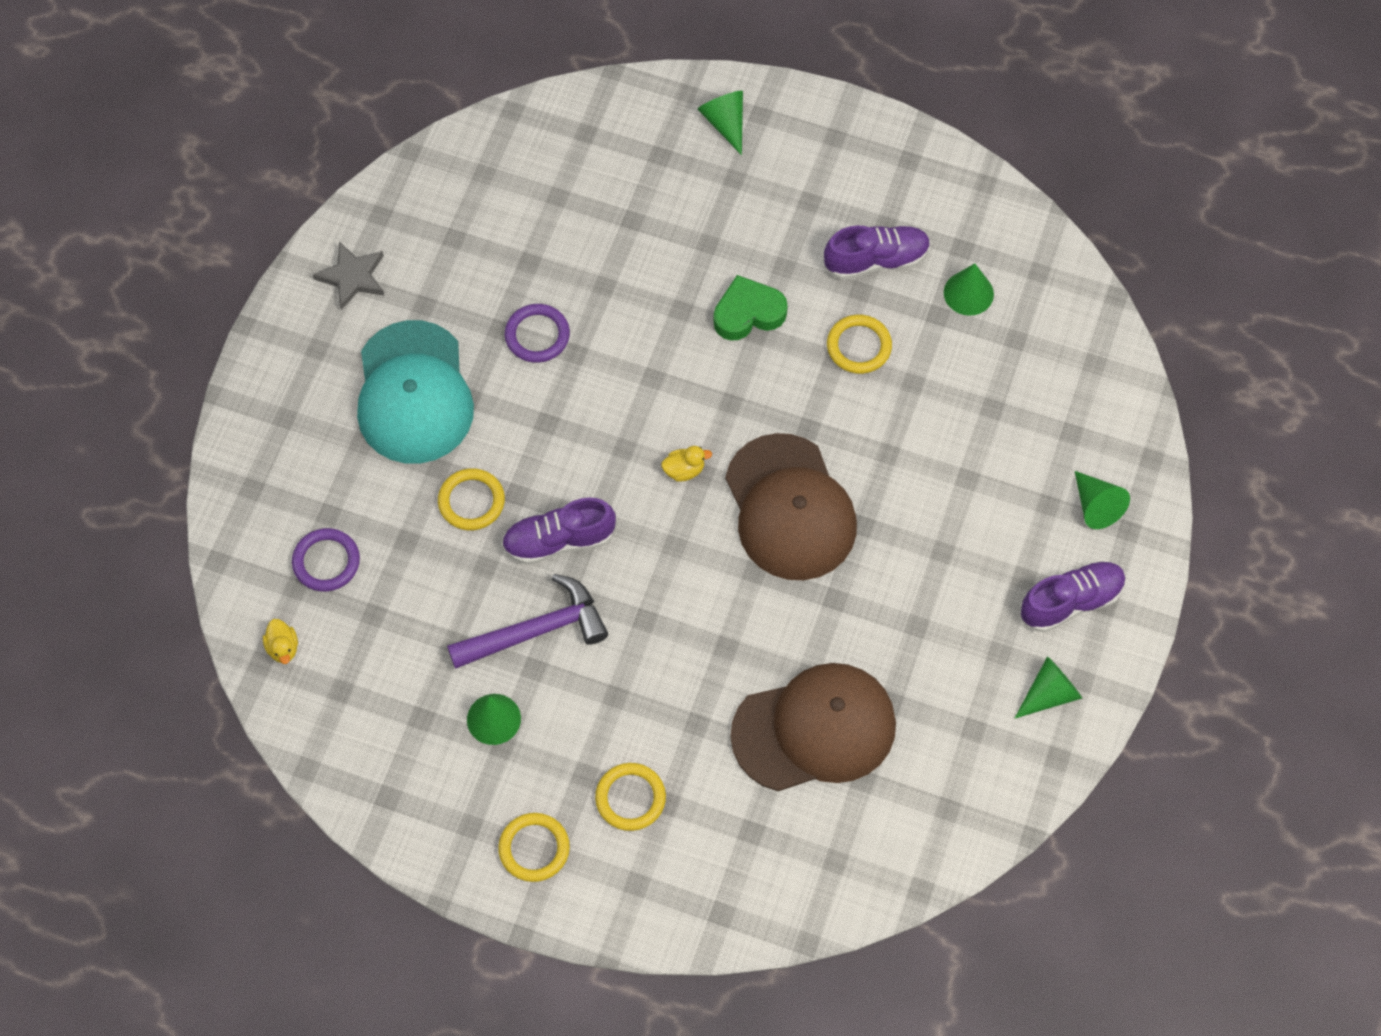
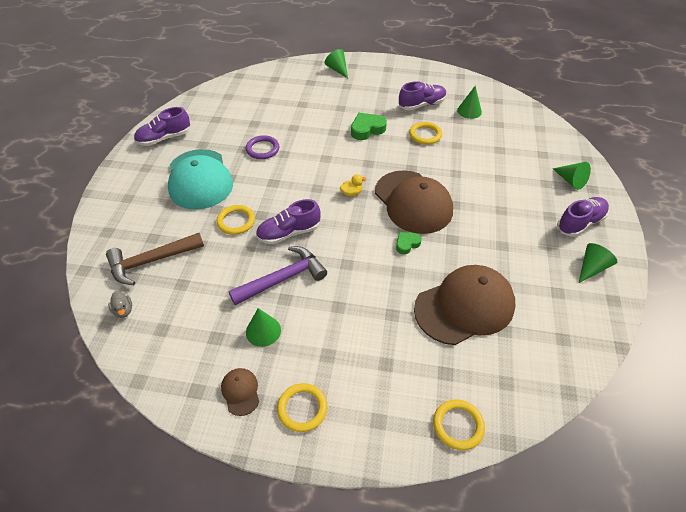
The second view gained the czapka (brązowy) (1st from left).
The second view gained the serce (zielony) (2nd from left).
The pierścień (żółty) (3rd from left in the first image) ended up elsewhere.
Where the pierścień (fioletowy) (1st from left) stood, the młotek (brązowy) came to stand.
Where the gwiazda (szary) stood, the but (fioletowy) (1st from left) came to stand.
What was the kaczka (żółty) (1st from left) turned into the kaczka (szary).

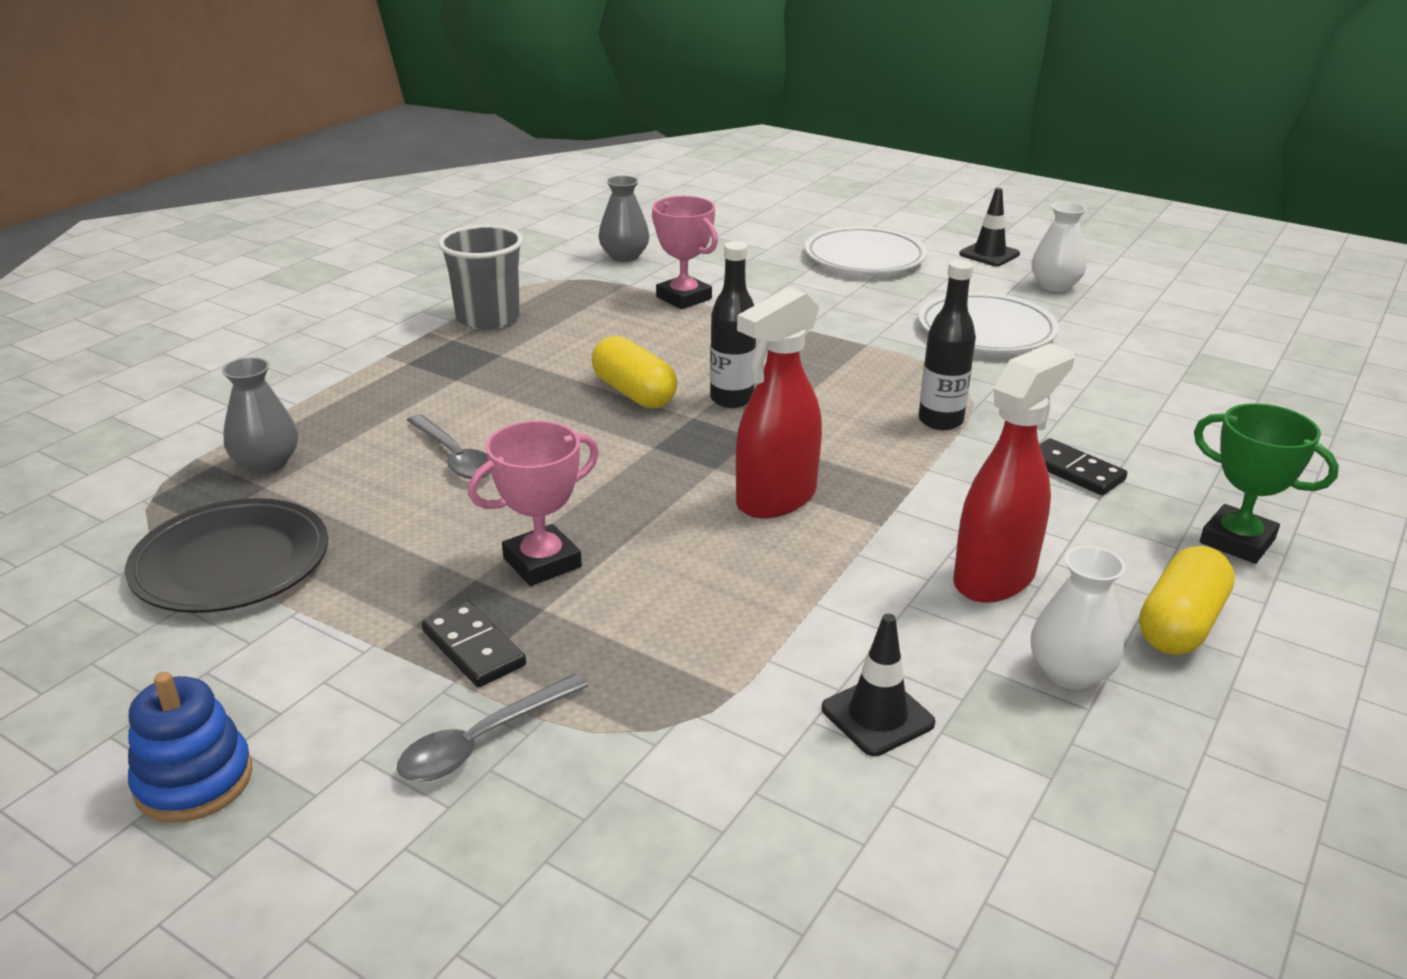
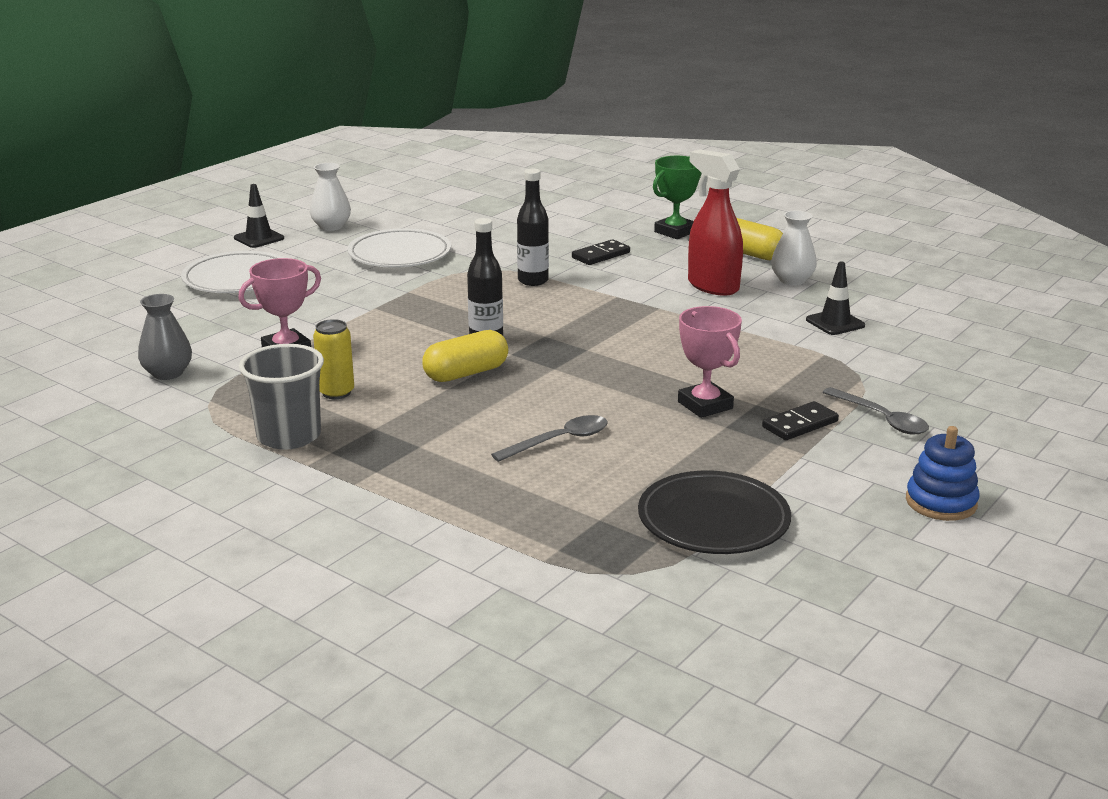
The second view lost the wazon (szary) (1st from left).
The second view lost the spryskiwacz (czerwony) (1st from left).
The second view gained the puszka (żółty).

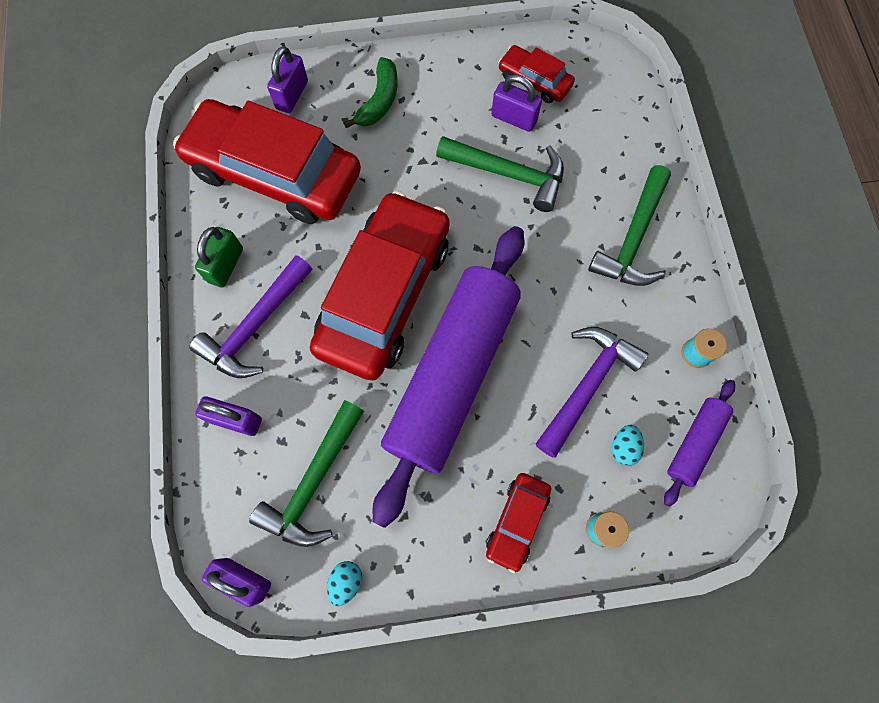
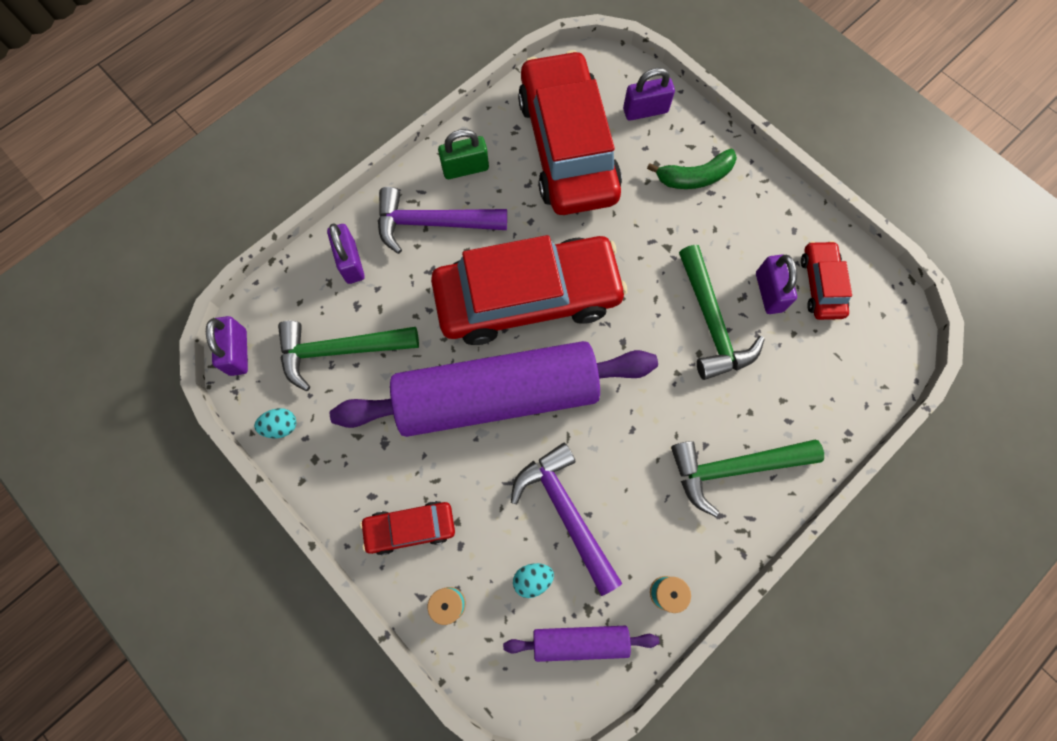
The młotek (fioletowy) (2nd from left) ended up facing another way, 120 degrees counterclockwise from before.

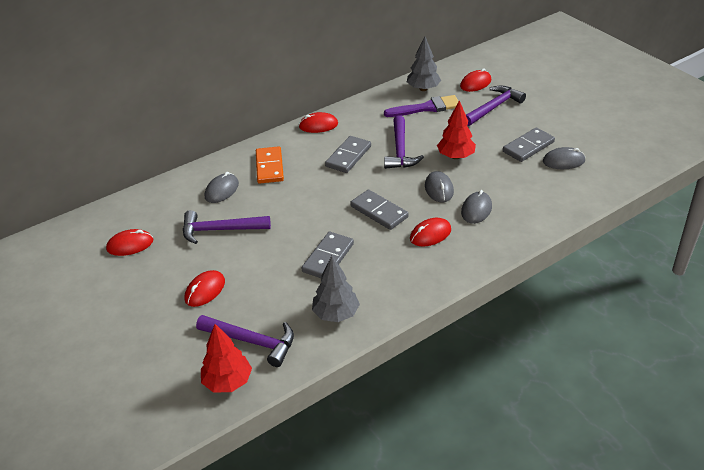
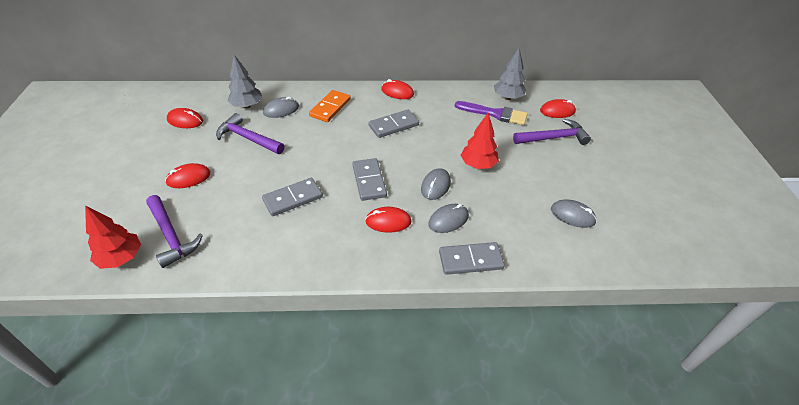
The second view lost the młotek (fioletowy) (3rd from left).
The drzewko (szary) (1st from left) ended up elsewhere.
The kostka domina (szary) (4th from left) ended up elsewhere.

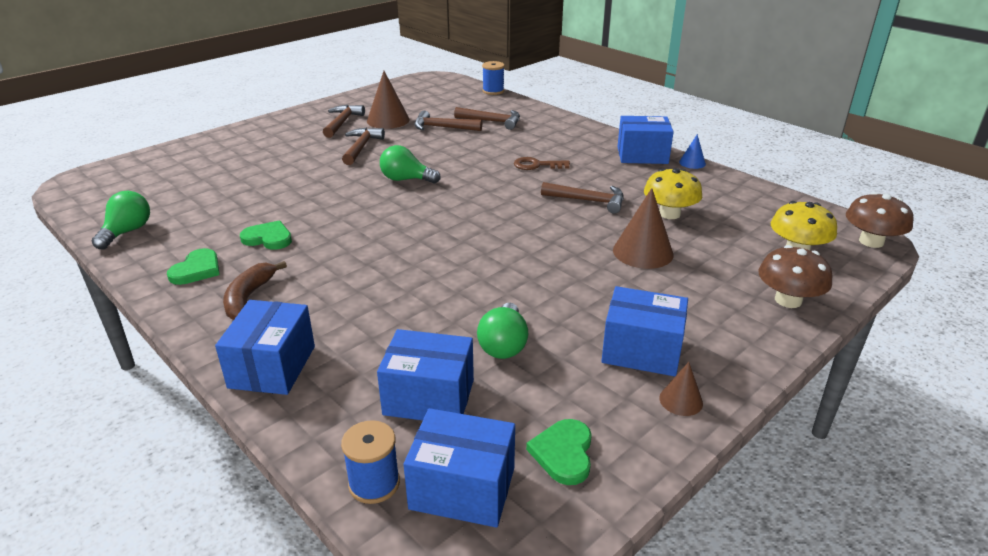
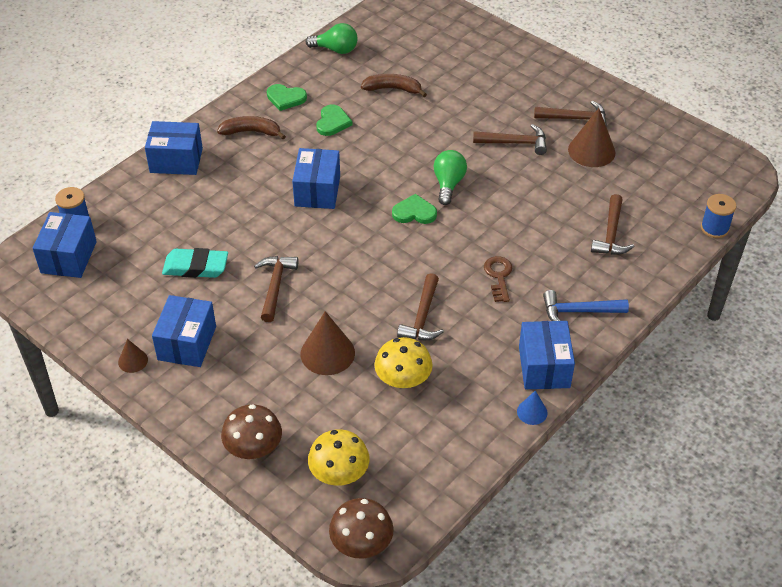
The second view gained the banan (brązowy) (2nd from left).
The second view gained the młotek (niebieski).
The pudełko (niebieski) (2nd from left in the first image) ended up elsewhere.
The młotek (brązowy) (3rd from left in the first image) ended up elsewhere.
The serce (zielony) (3rd from left) ended up elsewhere.
Where the żarówka (zielony) (3rd from left) stood, the gumka do mazania (turkusowy) came to stand.

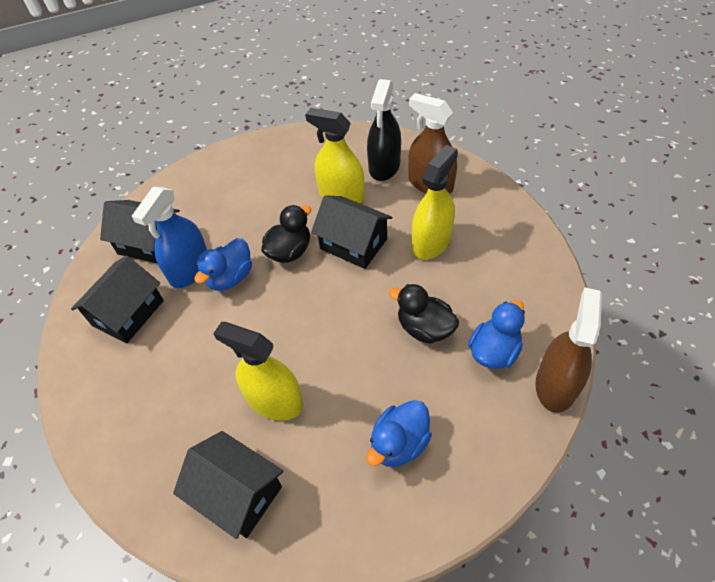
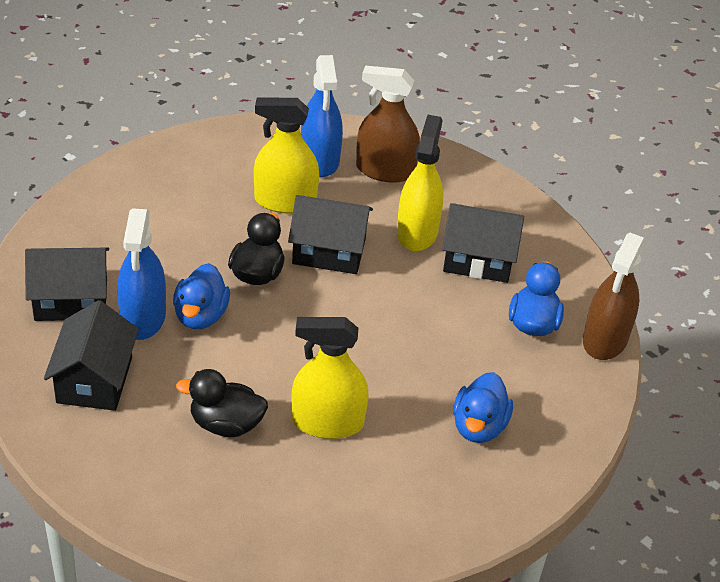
The domek (czarny) (3rd from left in the first image) ended up elsewhere.
The kaczka (czarny) (2nd from left in the first image) ended up elsewhere.
What was the spryskiwacz (czarny) turned into the spryskiwacz (niebieski) (2nd from left).
The spryskiwacz (brązowy) (2nd from left) ended up facing another way, 150 degrees counterclockwise from before.

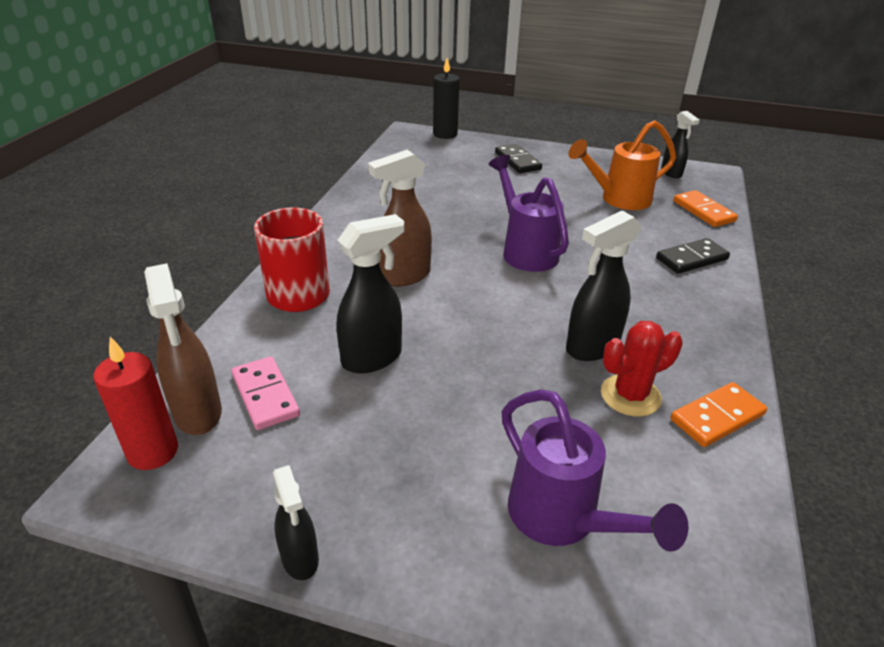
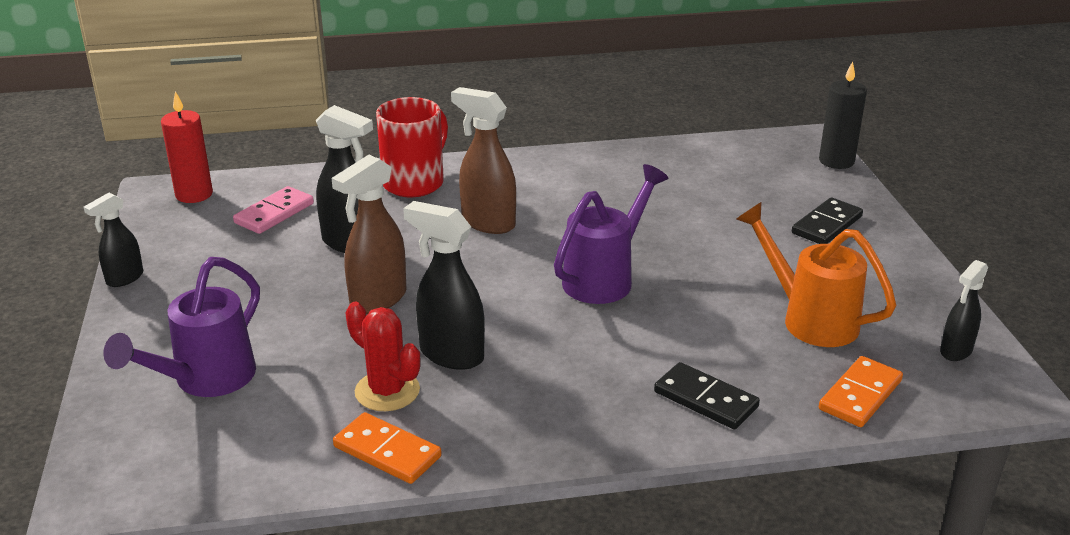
The spryskiwacz (brązowy) (1st from left) ended up elsewhere.

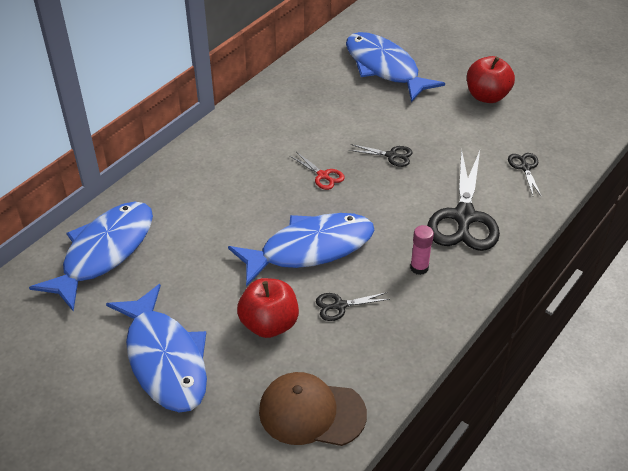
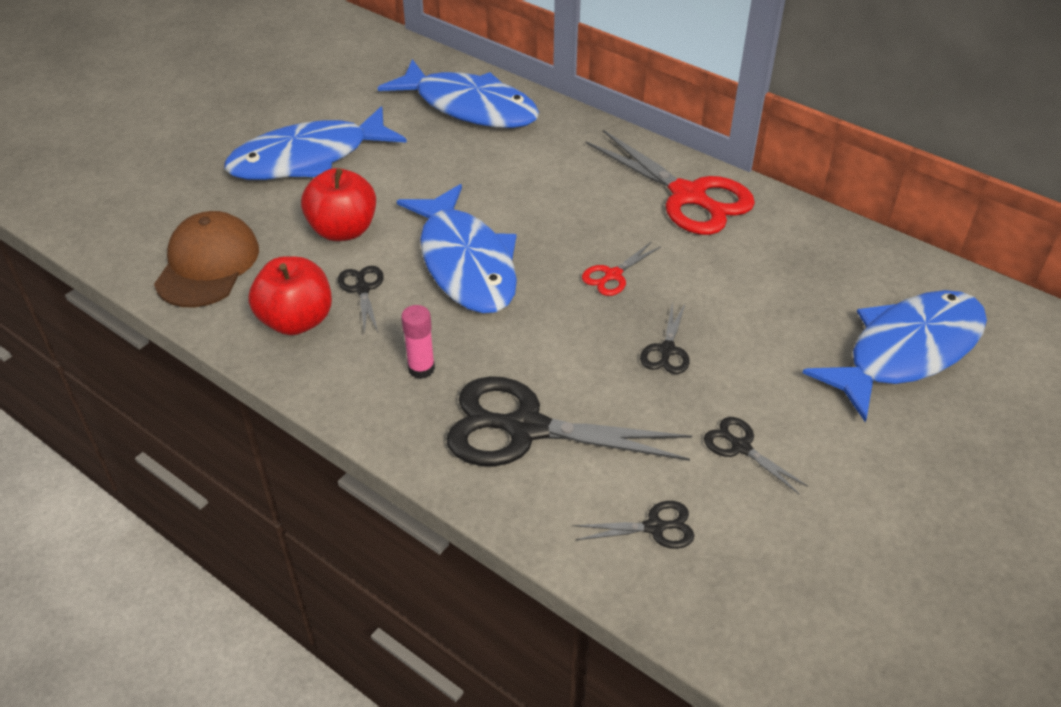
The second view gained the nożyczki (czerwony) (2nd from left).
The second view gained the nożyczki (czarny) (5th from left).
The jabłko (czerwony) (2nd from left in the first image) ended up elsewhere.

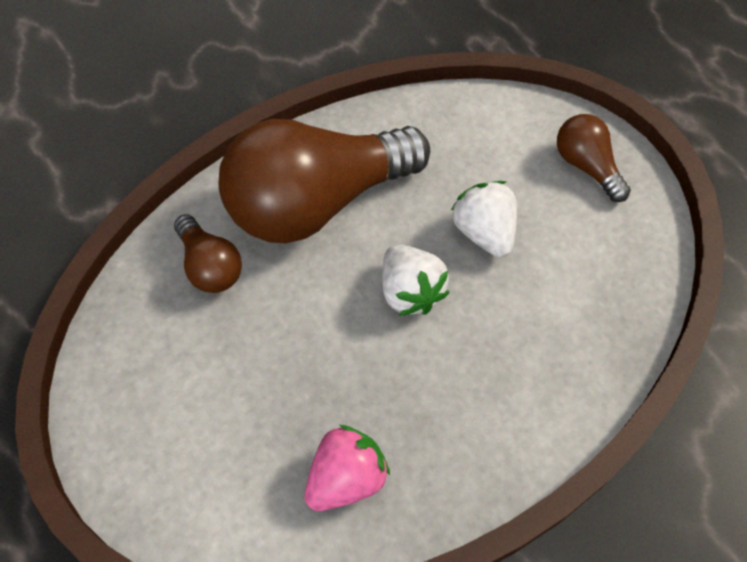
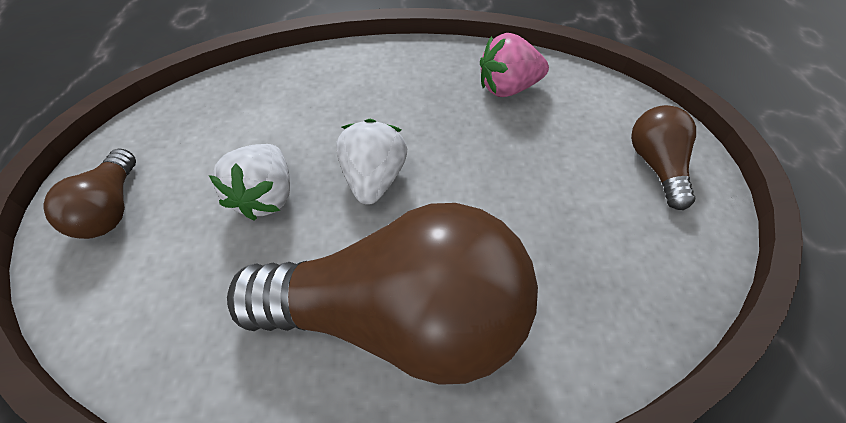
The żarówka (brązowy) (1st from left in the first image) ended up elsewhere.

